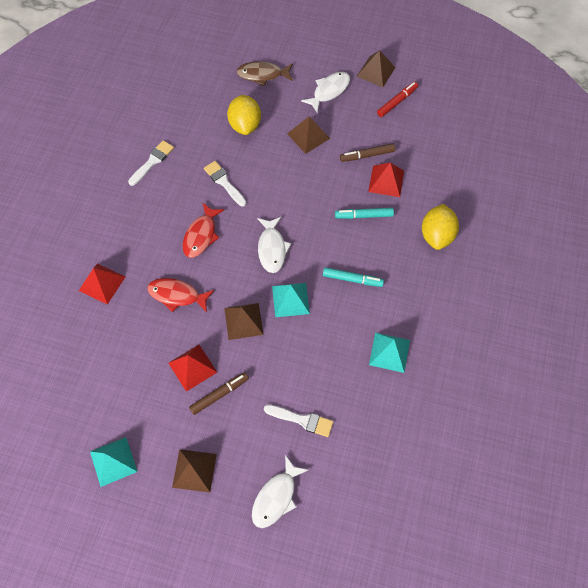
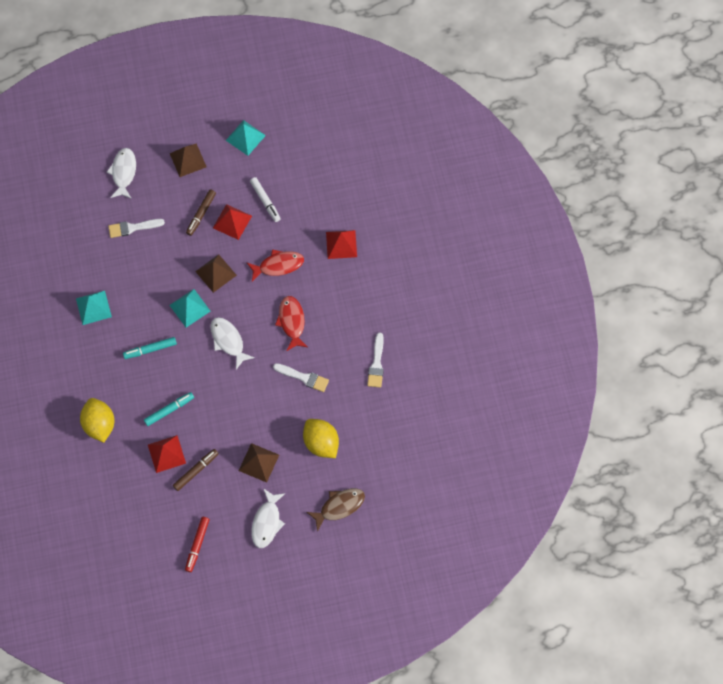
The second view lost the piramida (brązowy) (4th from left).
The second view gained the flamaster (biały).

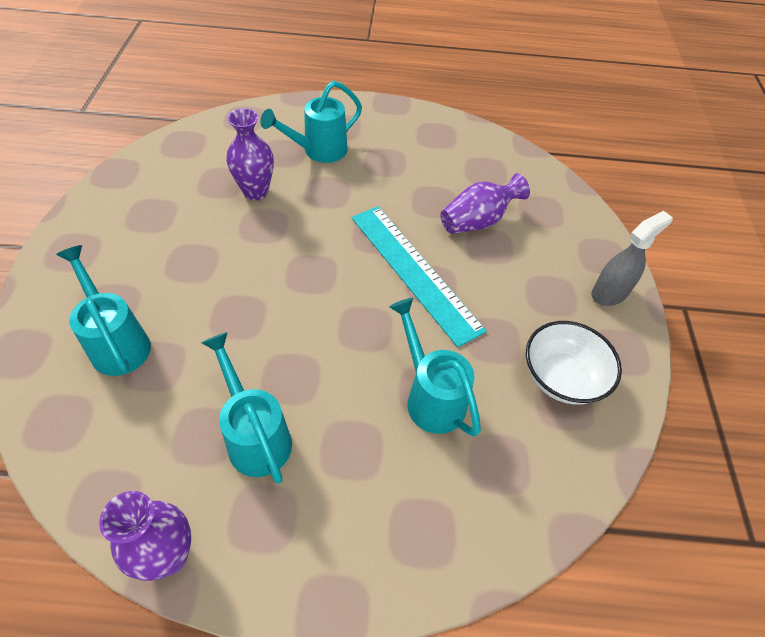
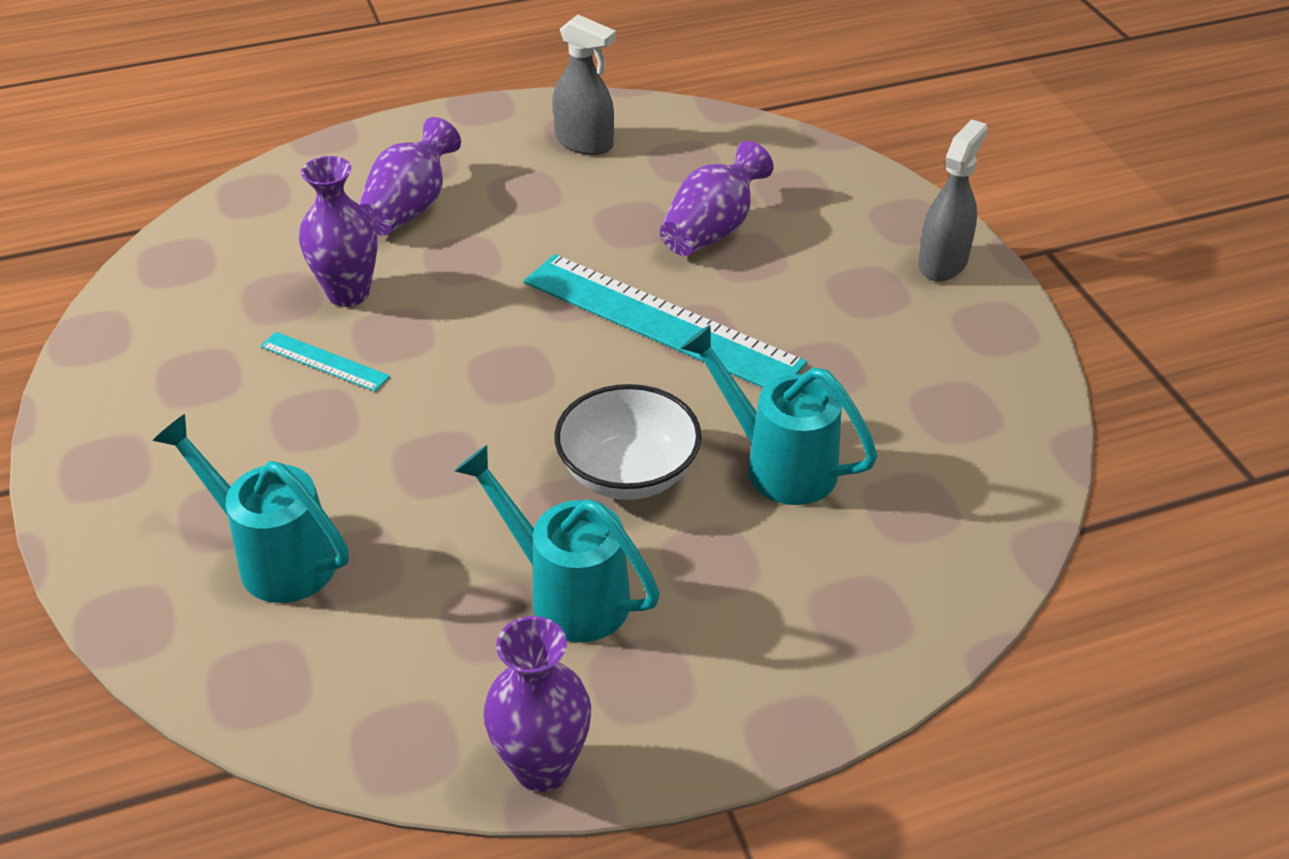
The second view gained the linijka (turkusowy) (1st from left).
The second view gained the spryskiwacz (szary) (1st from left).
The miska (biały) ended up elsewhere.
Where the konewka (turkusowy) (3rd from left) stood, the wazon (fioletowy) (2nd from left) came to stand.

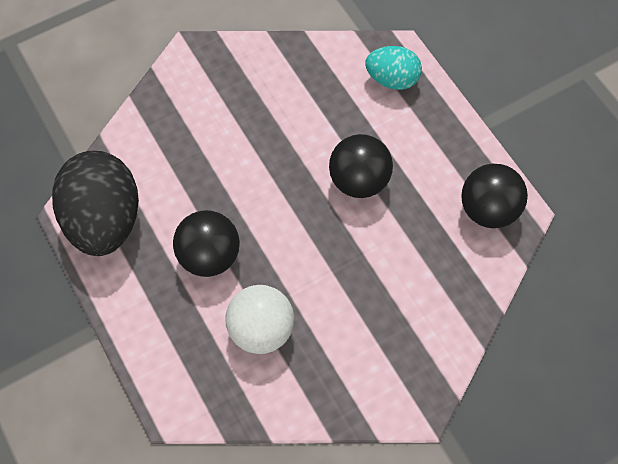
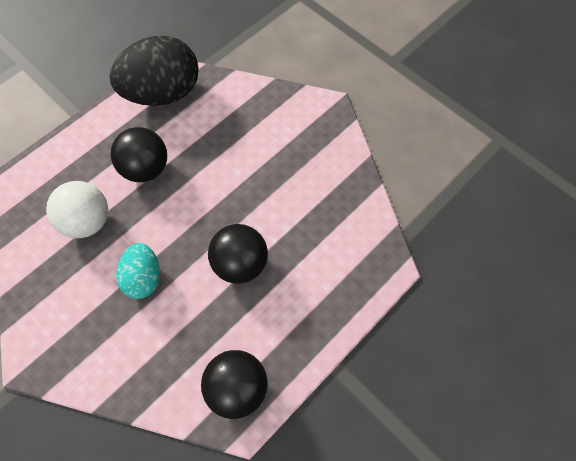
The jajko (turkusowy) ended up elsewhere.

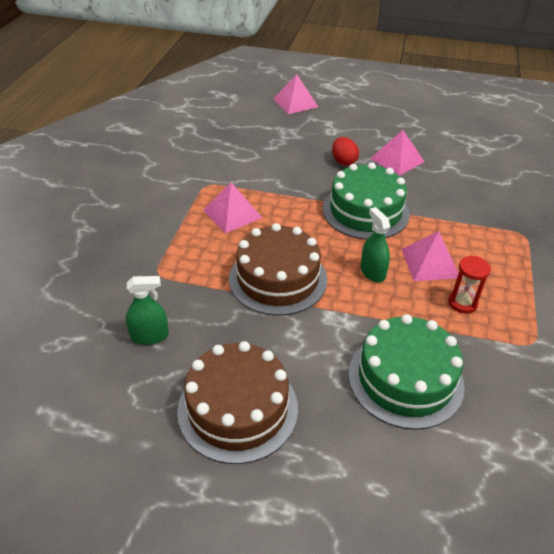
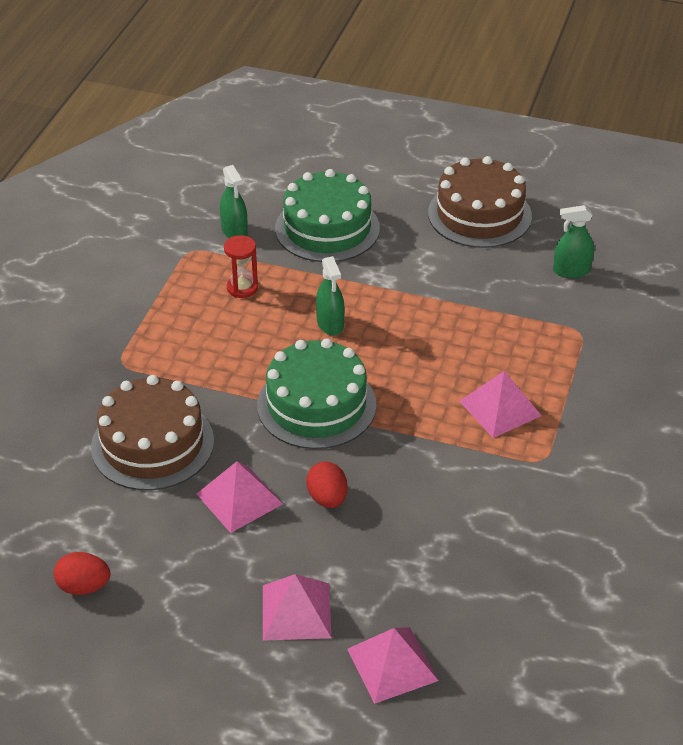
The second view gained the jajko (czerwony) (1st from left).
The second view gained the spryskiwacz (zielony) (1st from left).
The tort (brązowy) (2nd from left in the first image) ended up elsewhere.
The piramida (różowy) (4th from left in the first image) ended up elsewhere.

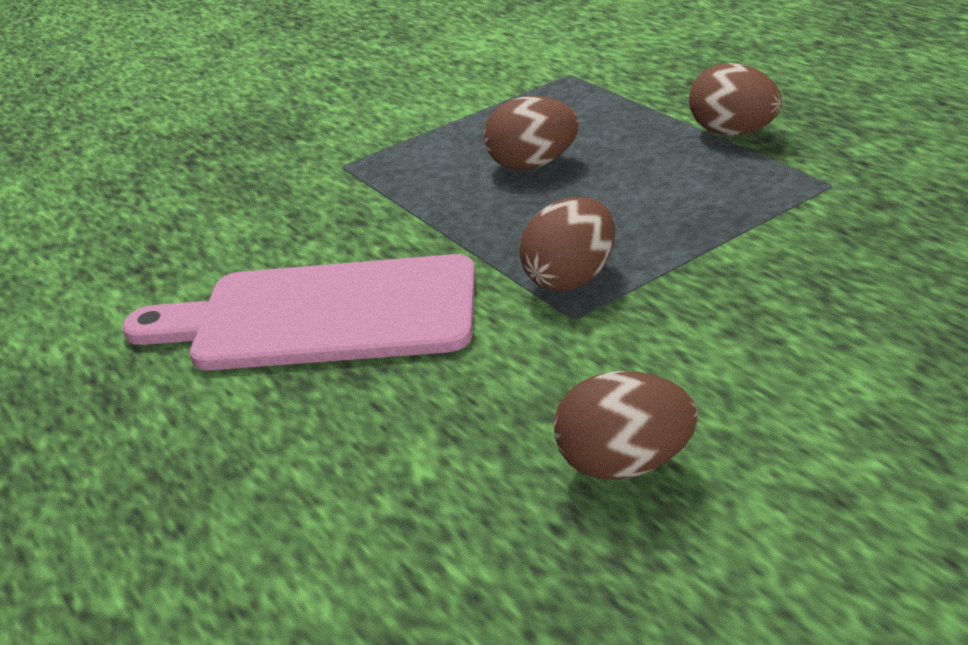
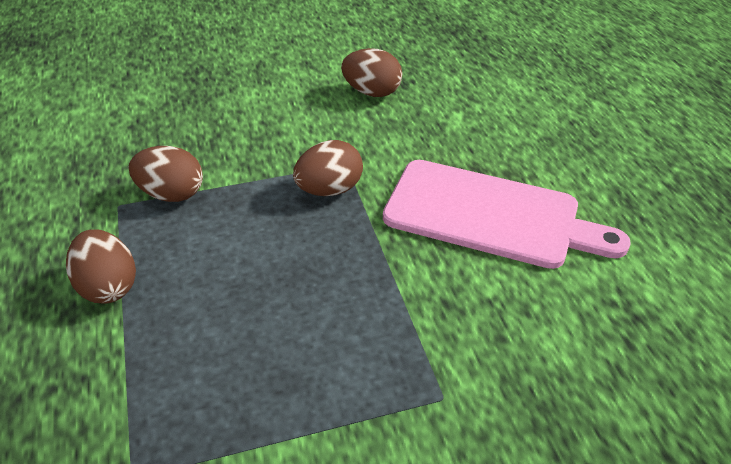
The jajko (brązowy) (1st from left in the first image) ended up elsewhere.

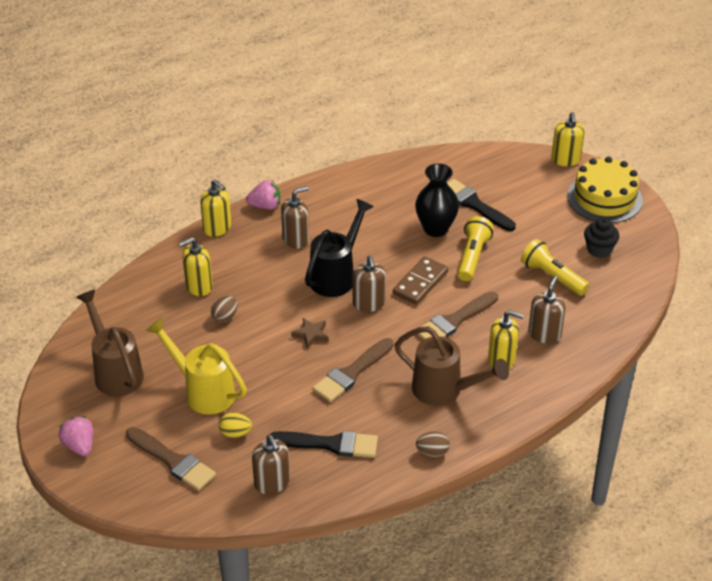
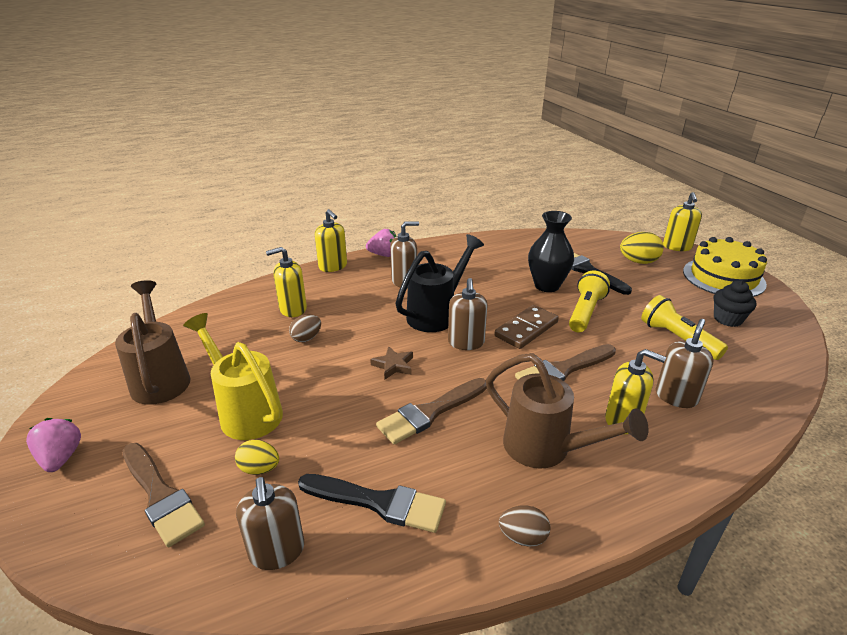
The second view gained the jajko (żółty) (2nd from left).

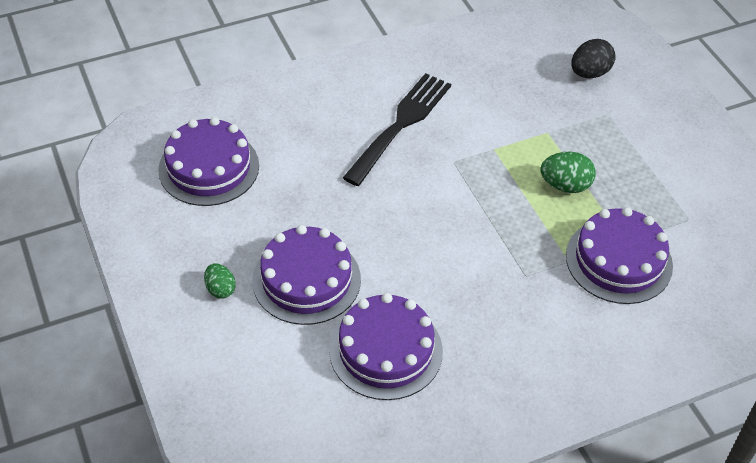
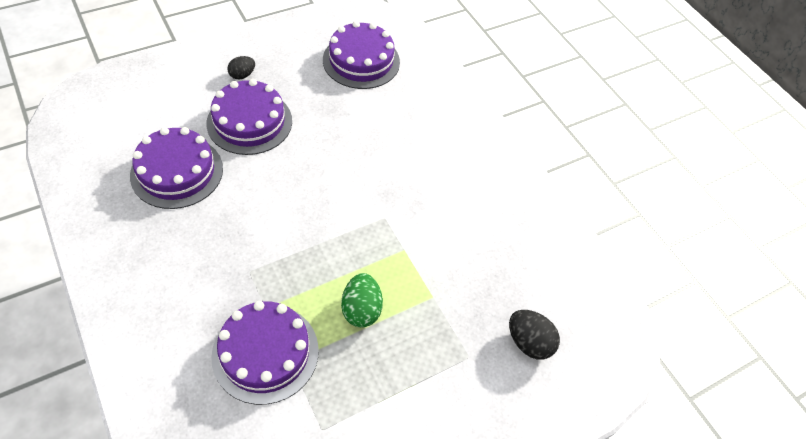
The second view lost the widelec (czarny).
What was the jajko (zielony) (1st from left) turned into the jajko (czarny) (1st from left).

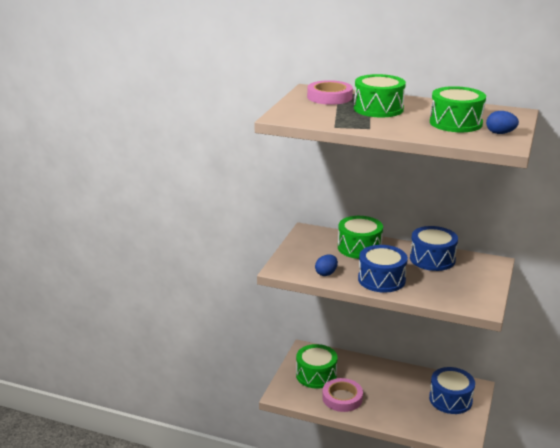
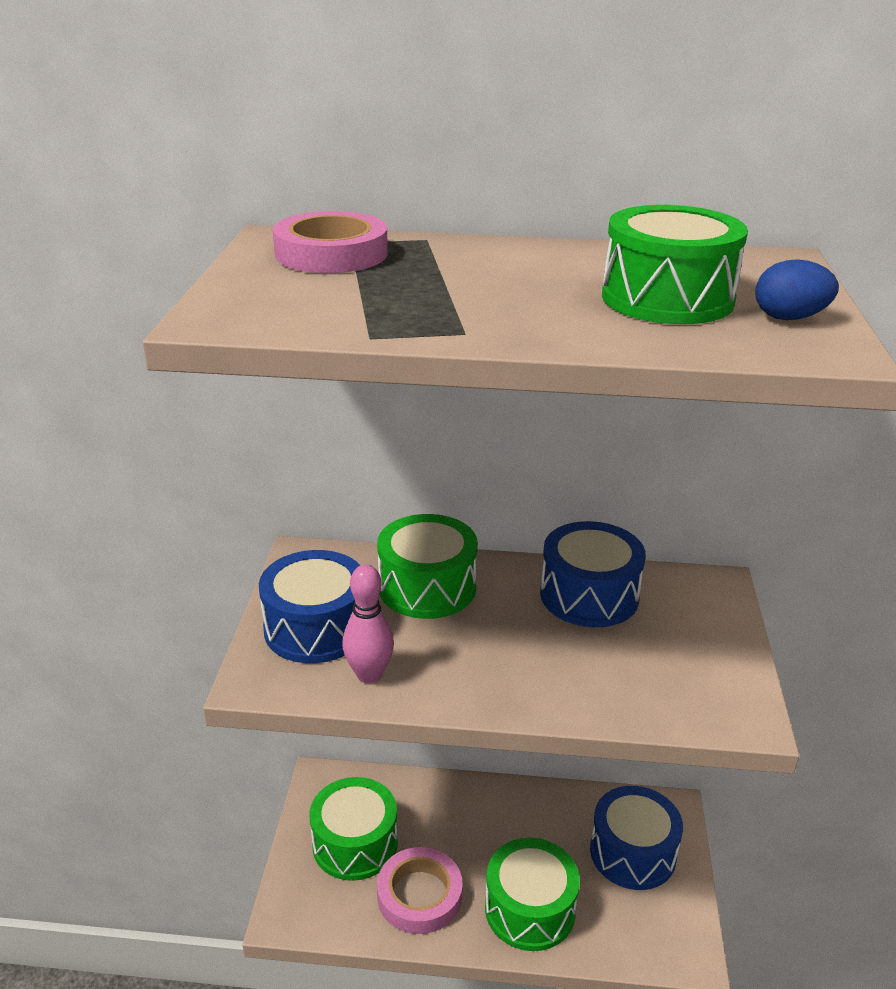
The bęben (zielony) (3rd from left) ended up elsewhere.
The bęben (niebieski) (1st from left) ended up elsewhere.
Where the jajko (niebieski) (1st from left) stood, the kręgiel (różowy) came to stand.

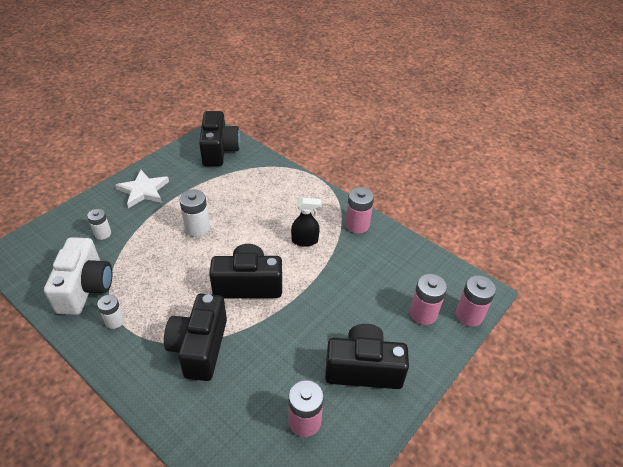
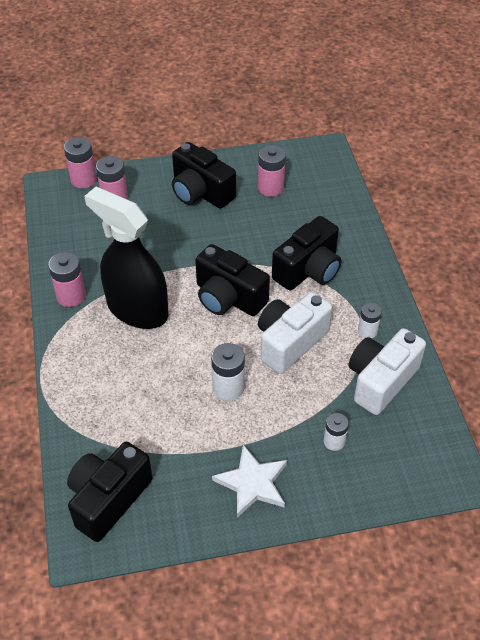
The second view gained the aparat fotograficzny (biały) (1st from left).
The size of the spryskiwacz (czarny) changed by a factor of 2.20.

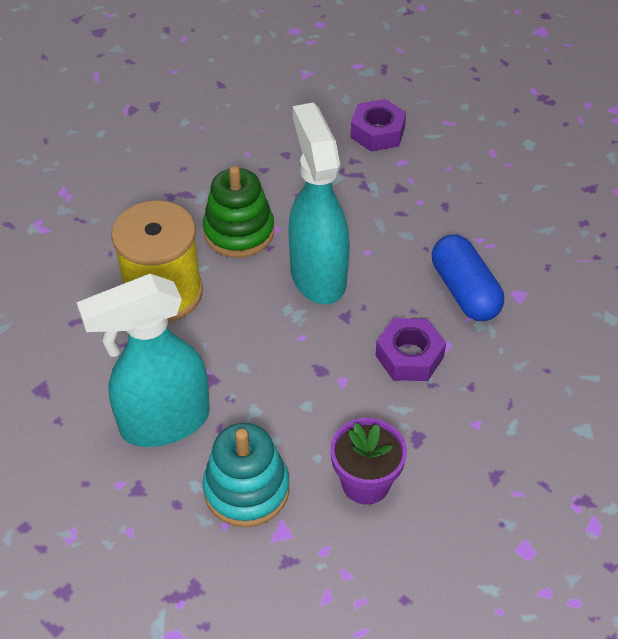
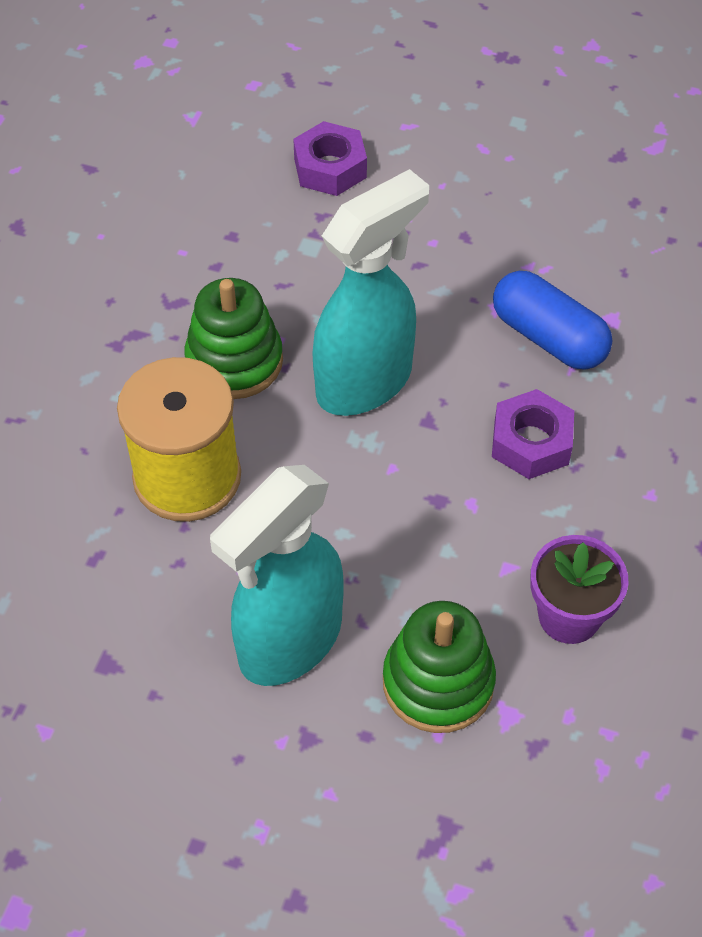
What was the zabawka nakładanka (turkusowy) turned into the zabawka nakładanka (zielony) (2nd from left).
The spryskiwacz (turkusowy) (2nd from left) ended up facing another way, 90 degrees clockwise from before.

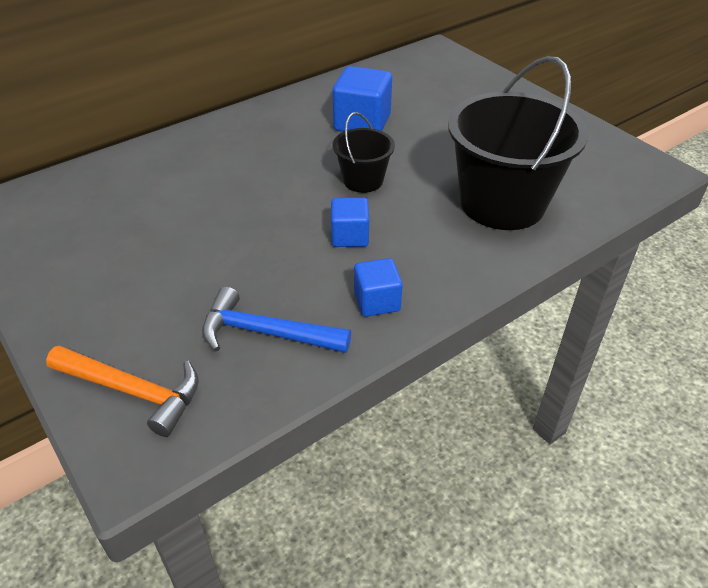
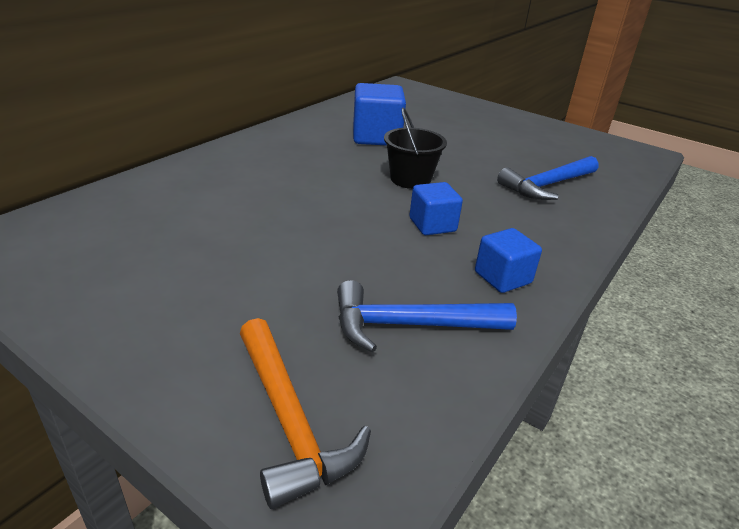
Where the wiadro (czarny) (2nd from left) stood, the młotek (niebieski) (2nd from left) came to stand.
The młotek (pomarańczowy) ended up facing another way, 60 degrees clockwise from before.

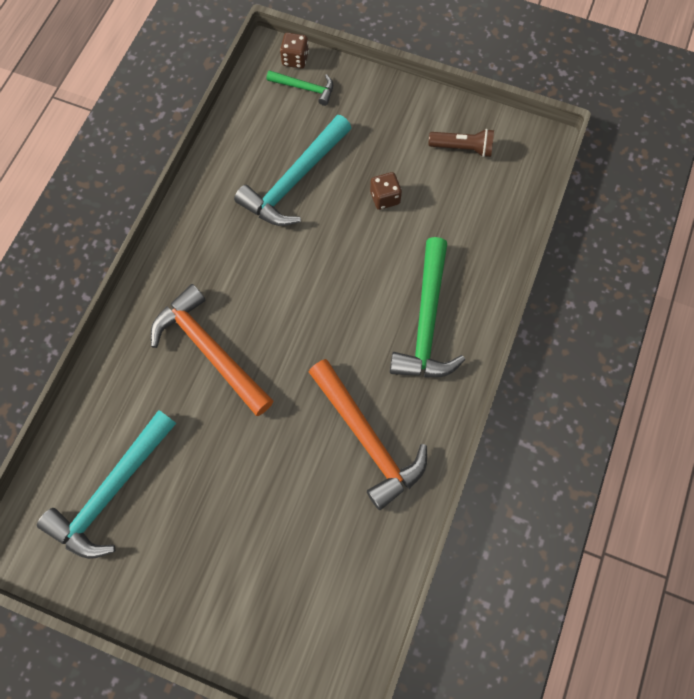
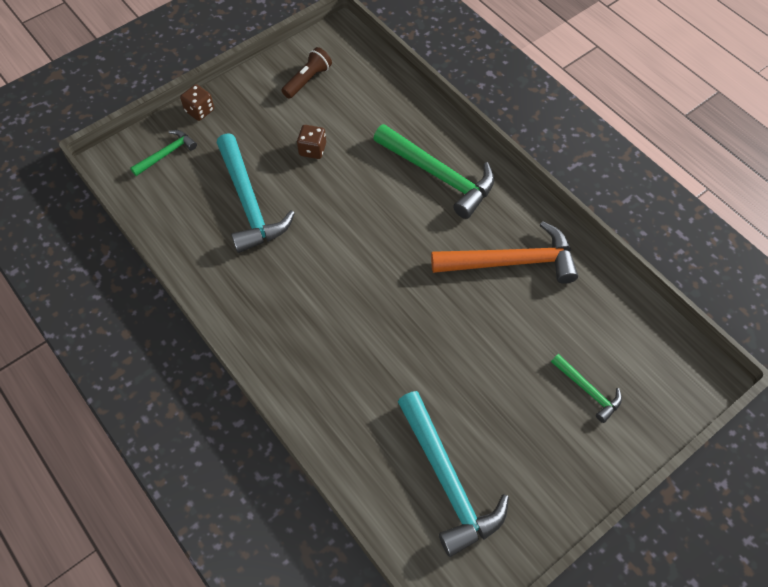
The second view lost the młotek (pomarańczowy) (1st from left).
The second view gained the młotek (zielony) (3rd from left).
The kostka do gry (brązowy) (1st from left) ended up elsewhere.

